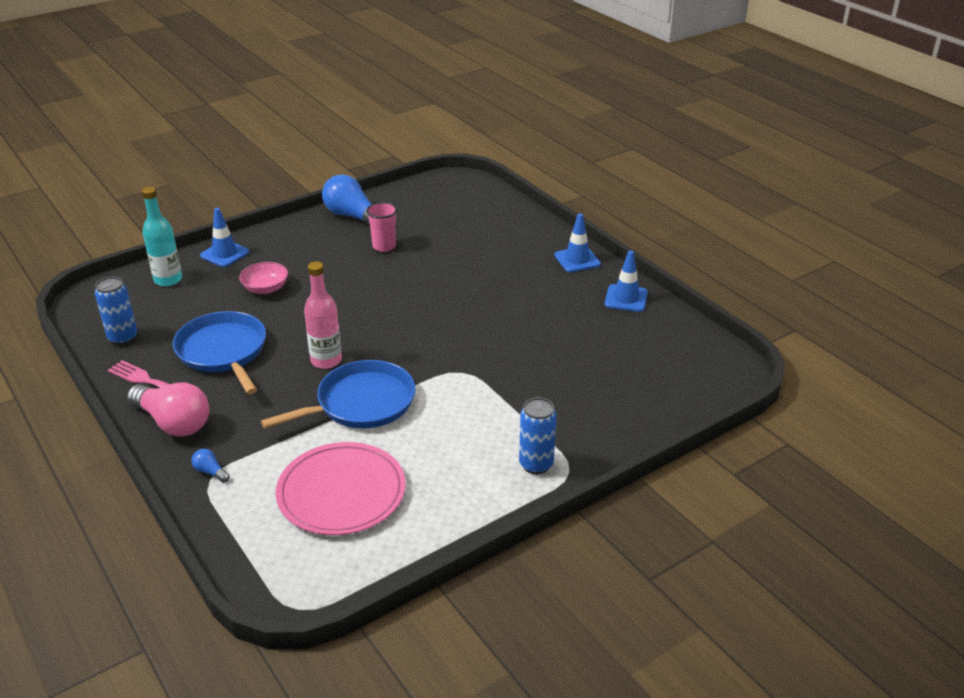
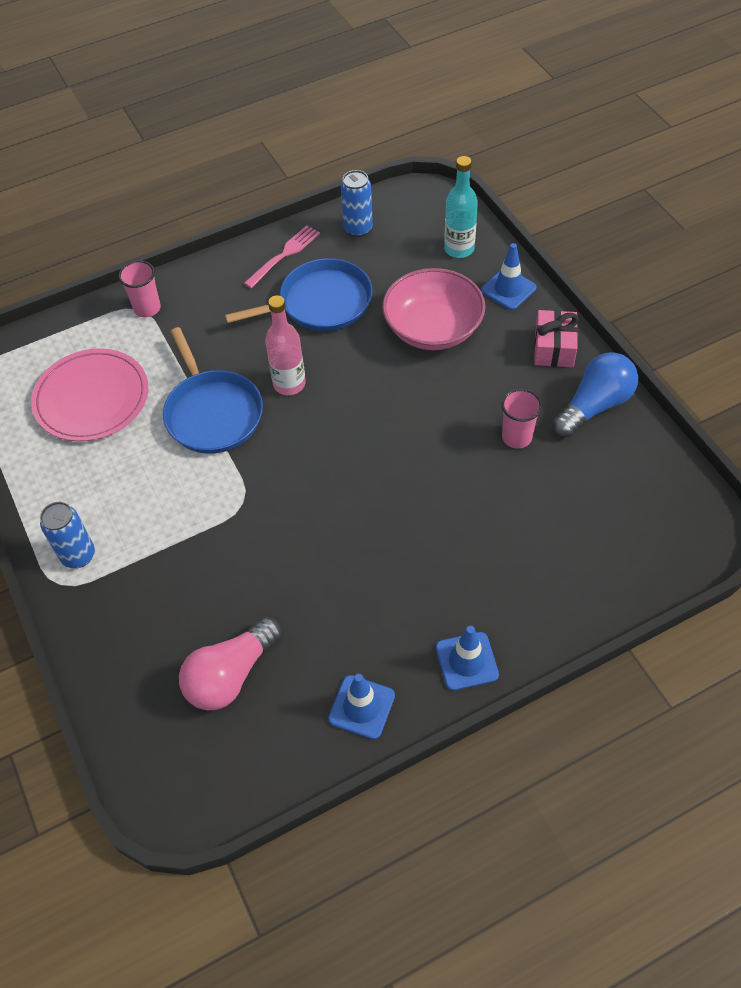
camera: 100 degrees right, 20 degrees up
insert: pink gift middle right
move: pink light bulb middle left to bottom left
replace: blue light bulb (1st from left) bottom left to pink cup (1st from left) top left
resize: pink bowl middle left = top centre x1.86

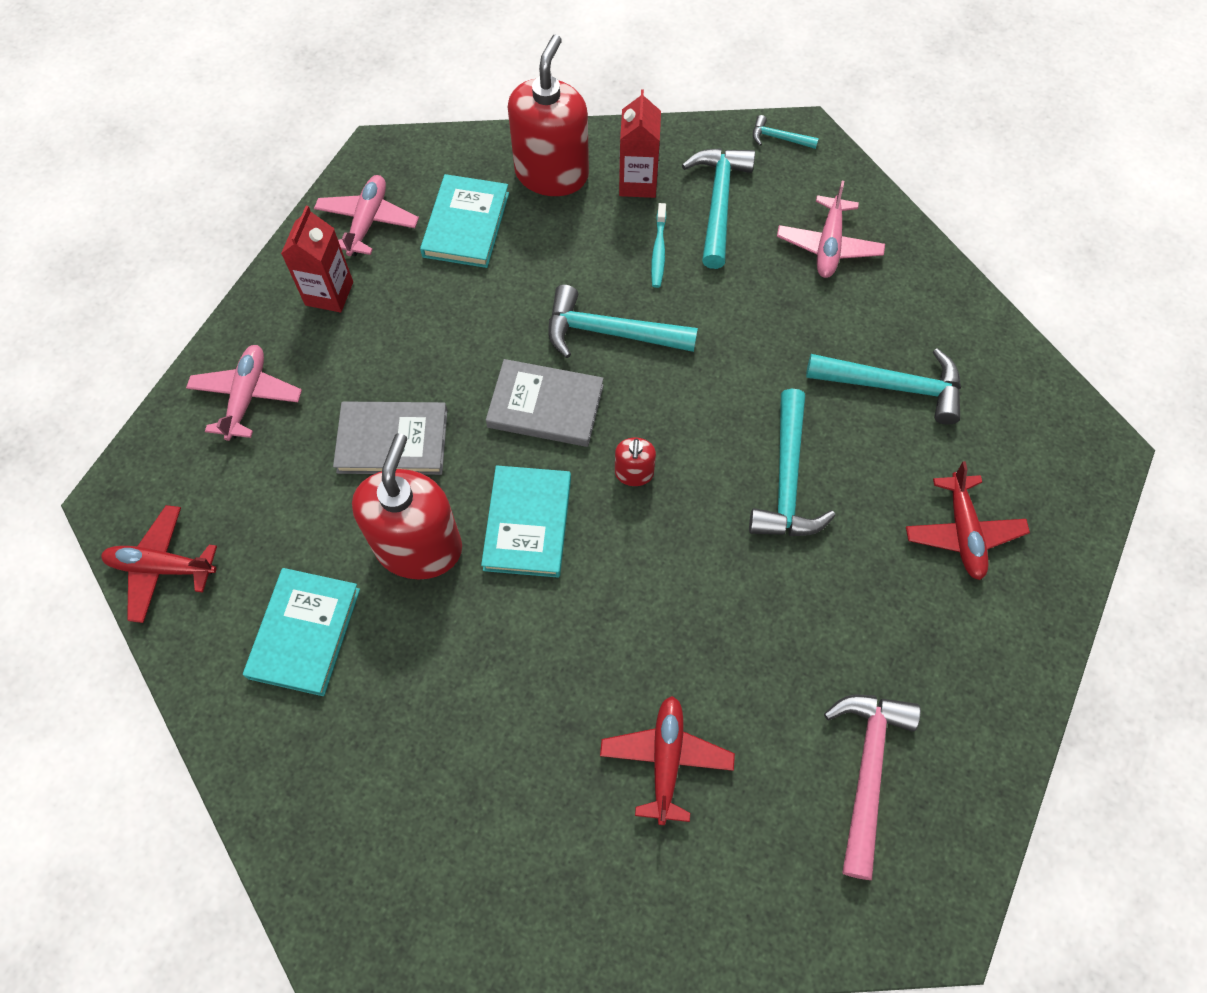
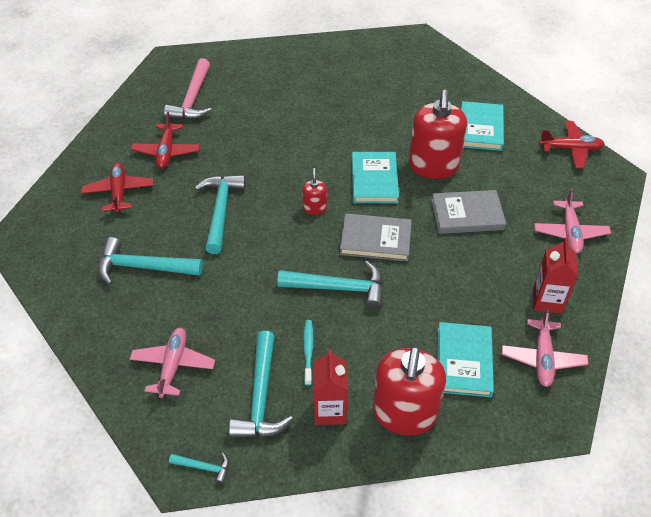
camera: 175 degrees right, 15 degrees down
move: red plane (2nd from left) bottom centre to top left

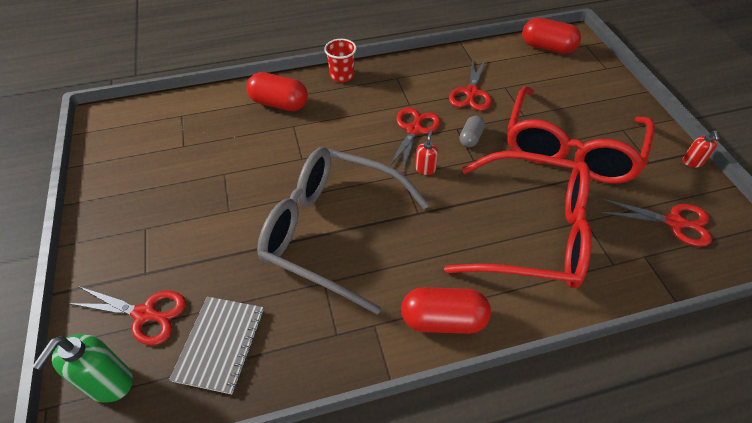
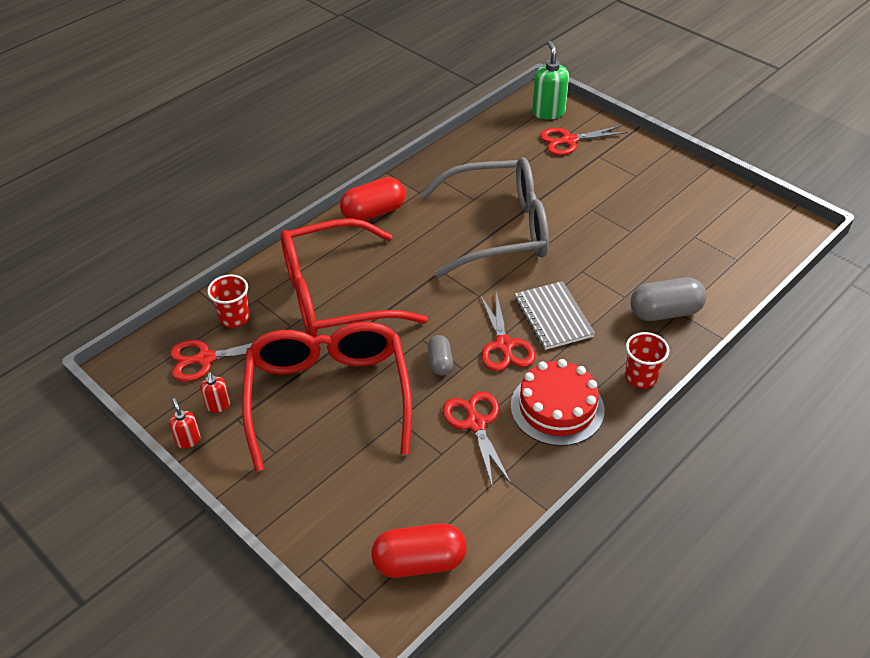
camera: 150 degrees right, 5 degrees down
insert: red cup (1st from left) middle left; red cake centre
move: grey notebook bottom left to centre; red soap dispenser (1st from left in the first image) centre to red soap dispenser (2nd from left) middle left
recolor: red capsule (1st from left) top centre to grey capsule (2nd from left) middle right

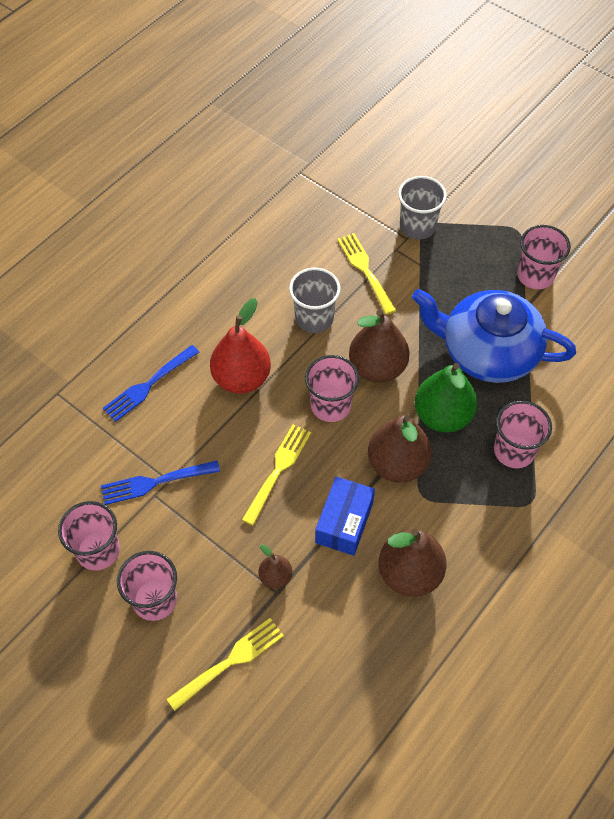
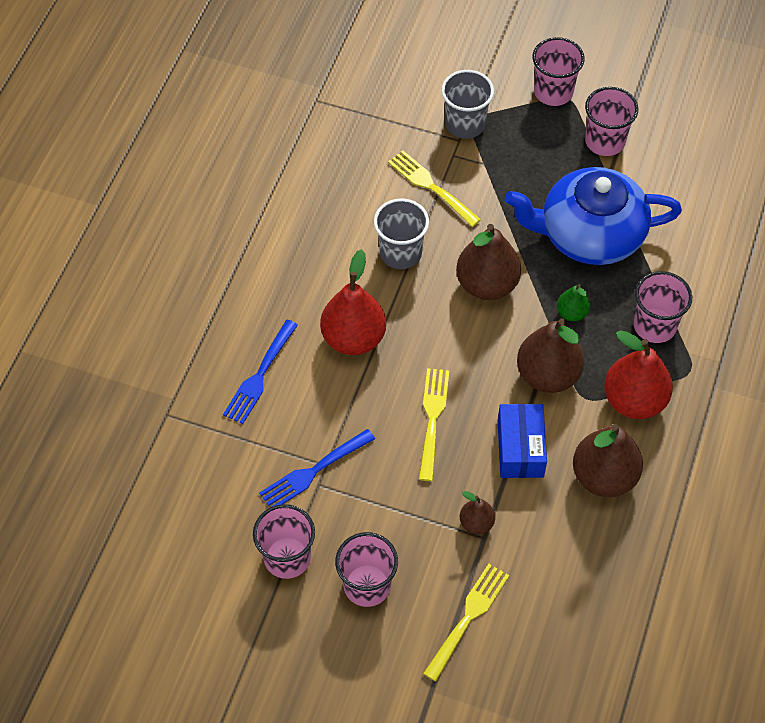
camera: 20 degrees left, 0 degrees up
insert: red pear (2nd from left) middle right
move: pink cup (3rd from left) centre to top right
resize: green pear middle right = middle right x0.51

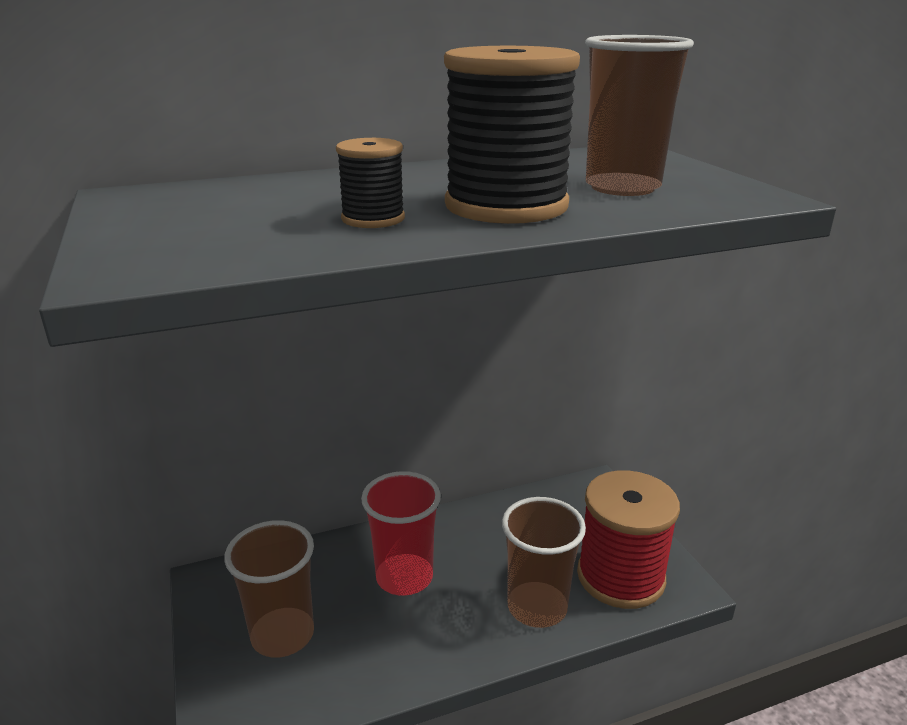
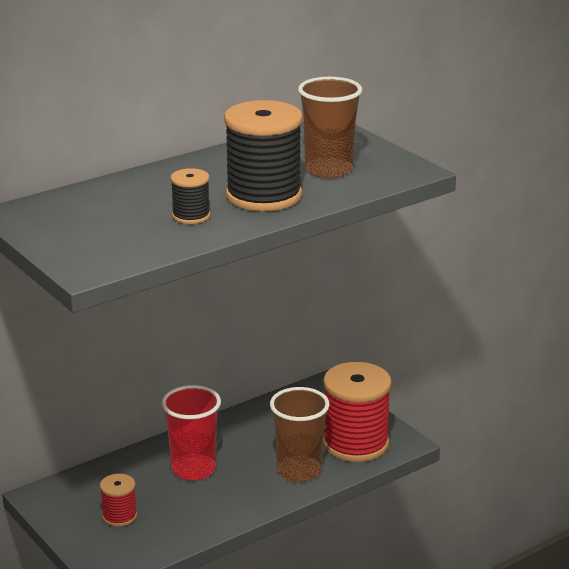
camera: 15 degrees left, 0 degrees up
replace: brown cup (1st from left) bottom left to red spool (1st from left) bottom left

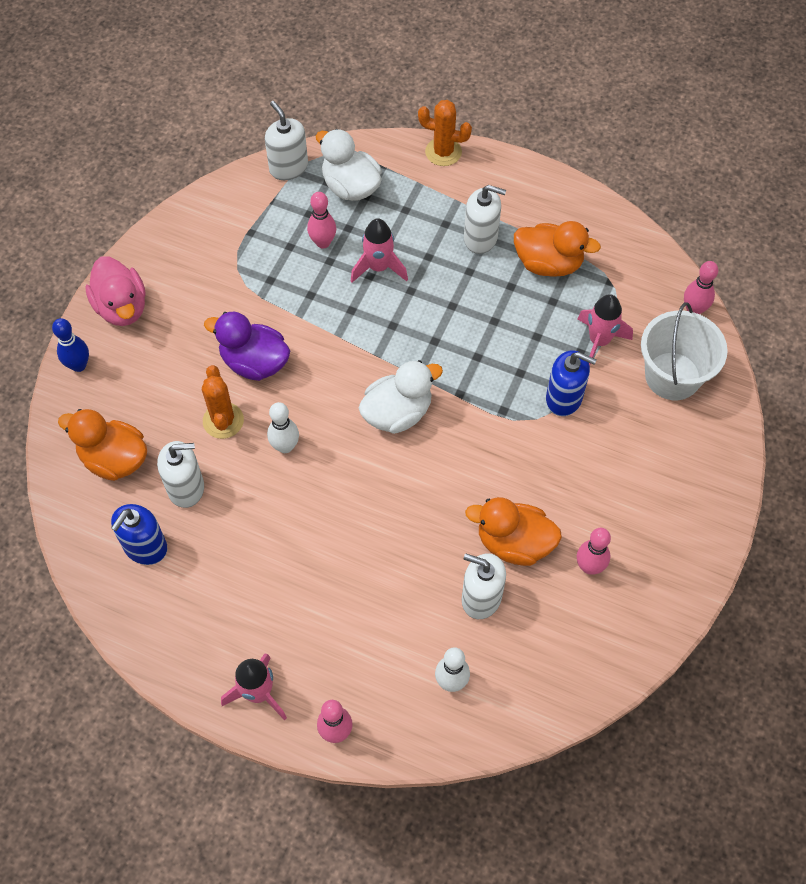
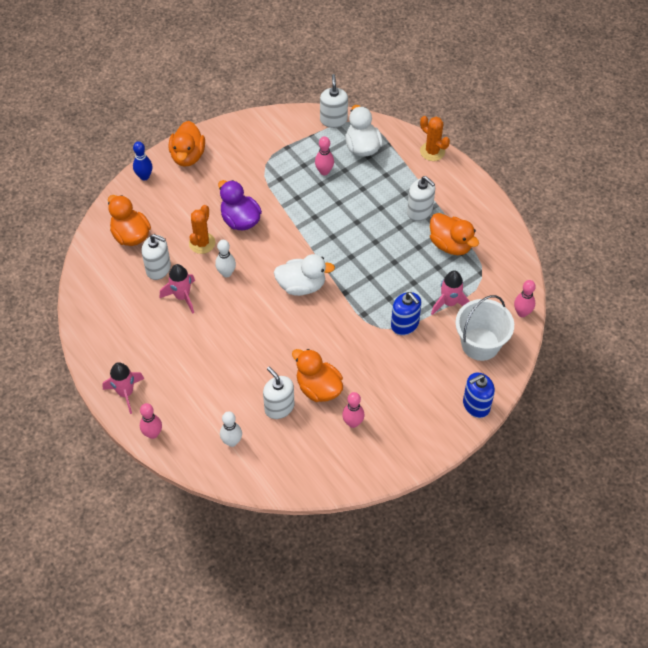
camera: 30 degrees right, 5 degrees down
move: blue soap dispenser (1st from left in the first image) middle left to blue soap dispenser (2nd from left) middle right; pink rocket (2nd from left) top centre to middle left
recolor: pink duck top left to orange duck (2nd from left) top left

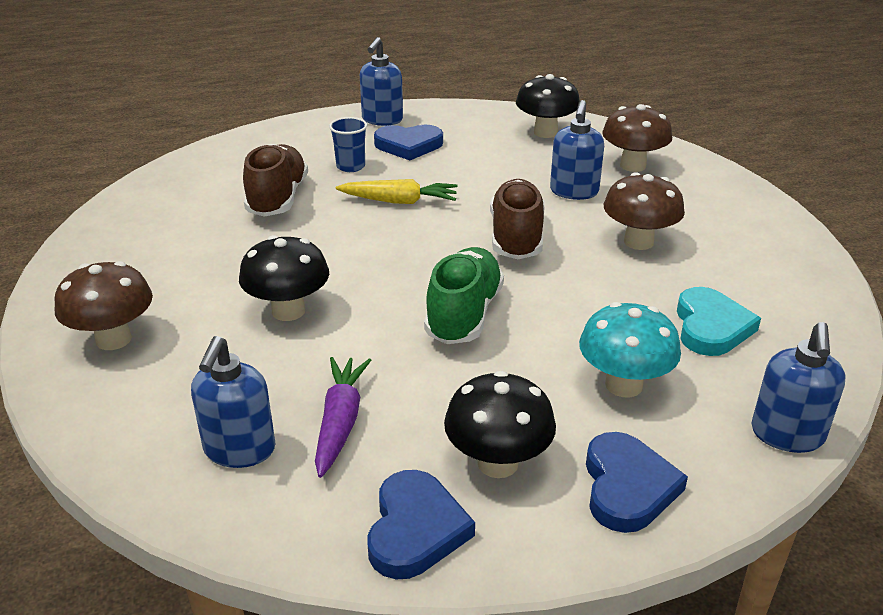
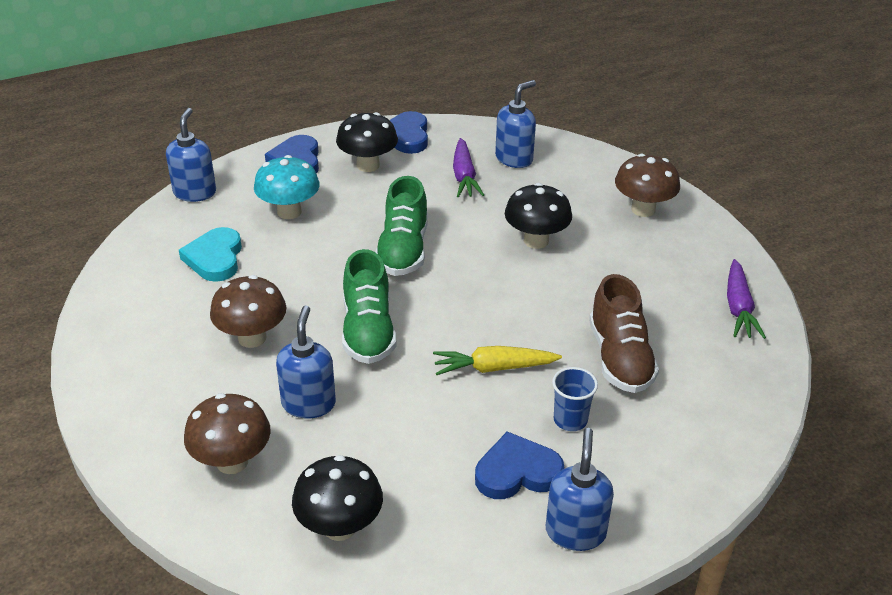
camera: 170 degrees right, 5 degrees up
insert: purple carrot (2nd from left) middle right
recolor: brown shoe (2nd from left) centre to green shoe (1st from left) centre
rotate: blue soap dispenser (1st from left in the first image) middle left = top centre 45 degrees clockwise

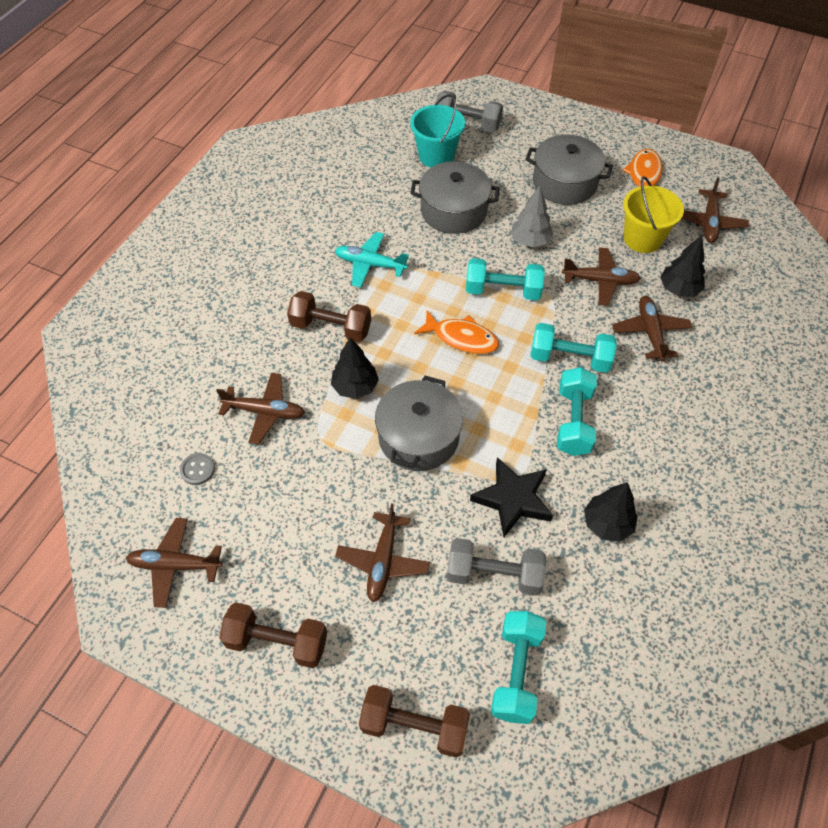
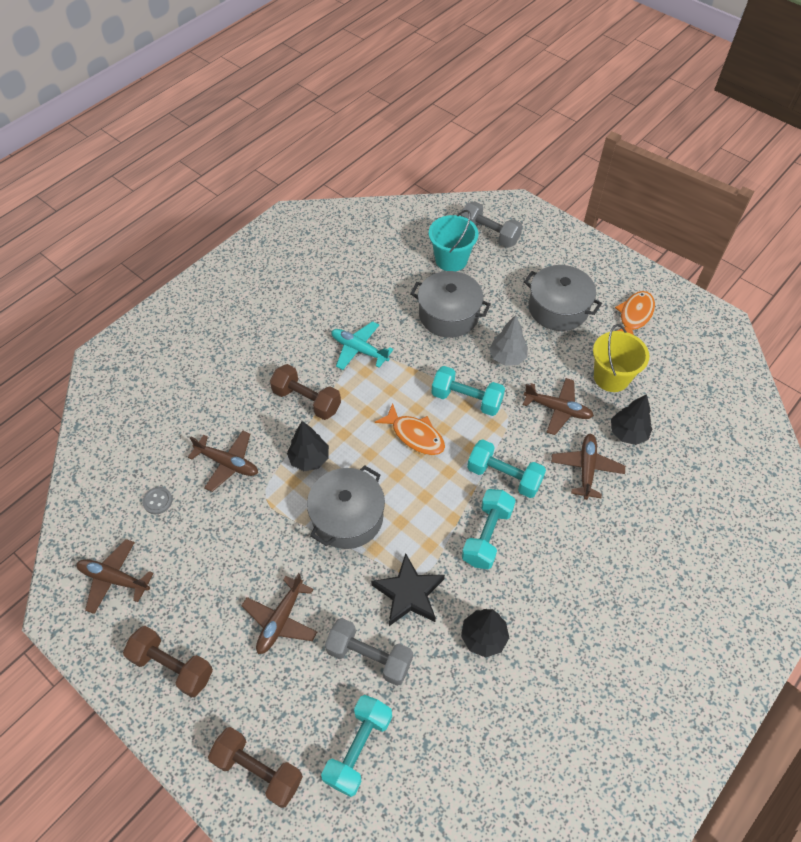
camera: 15 degrees right, 0 degrees up
delete: brown plane (6th from left) top right

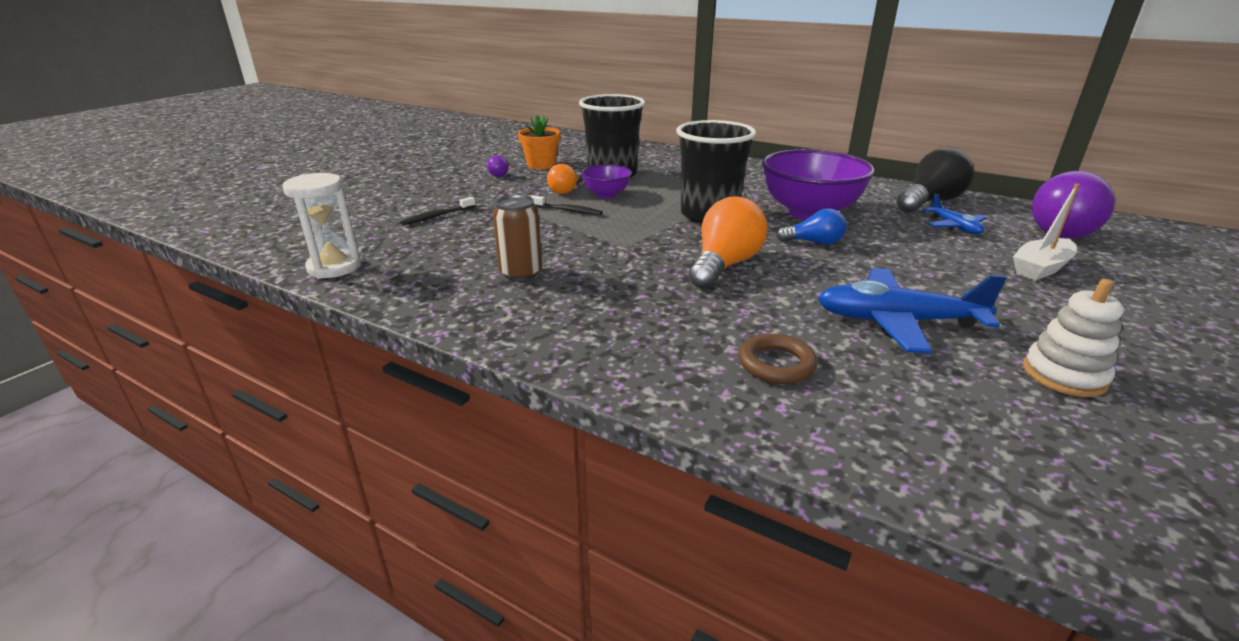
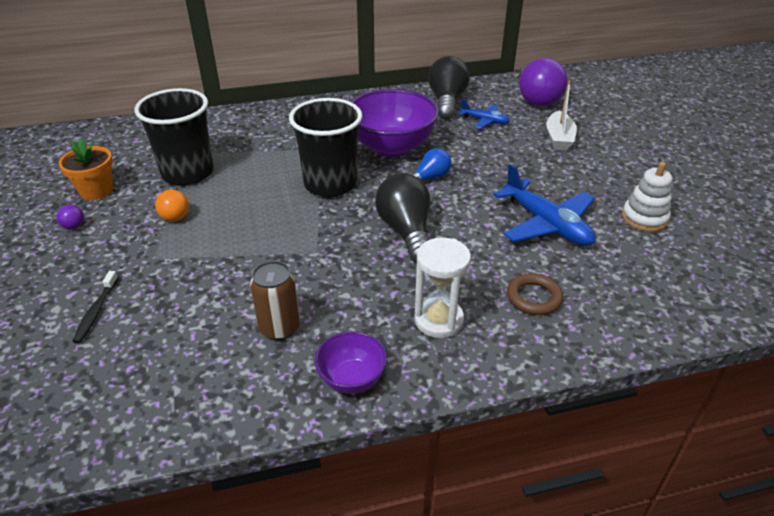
camera: 45 degrees left, 10 degrees up
delete: black toothbrush (2nd from left) top centre
move: white hourglass middle left to centre; purple bowl (1st from left) top centre to bottom centre
recolor: orange light bulb (2nd from left) centre to black light bulb (1st from left) centre
rotate: blue plane (1st from left in the first image) middle right = middle right 90 degrees counterclockwise

